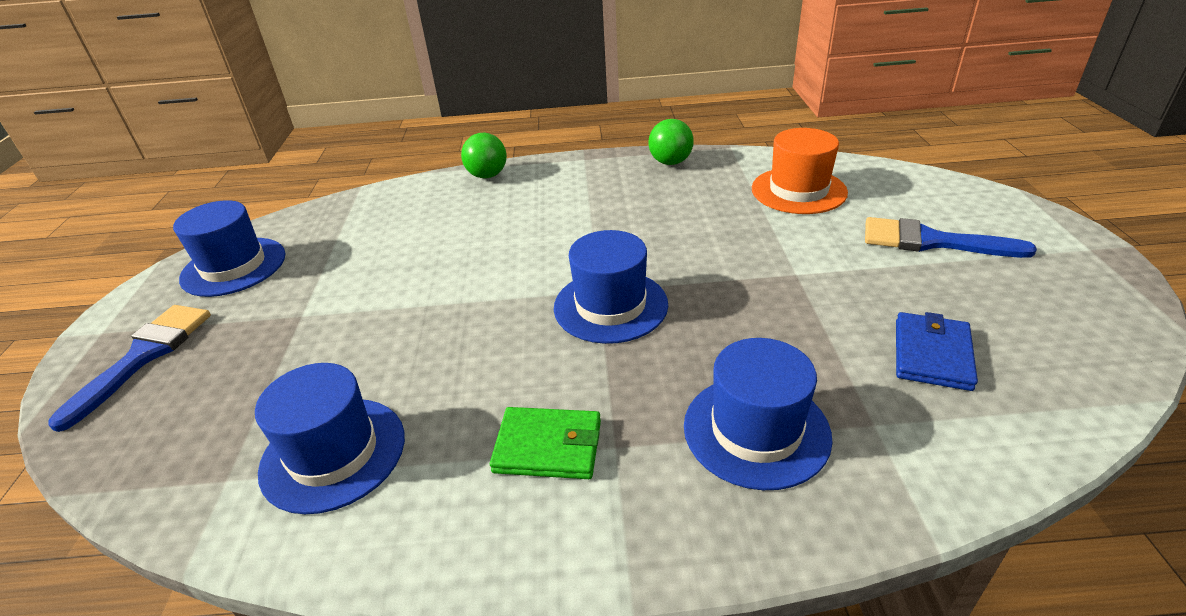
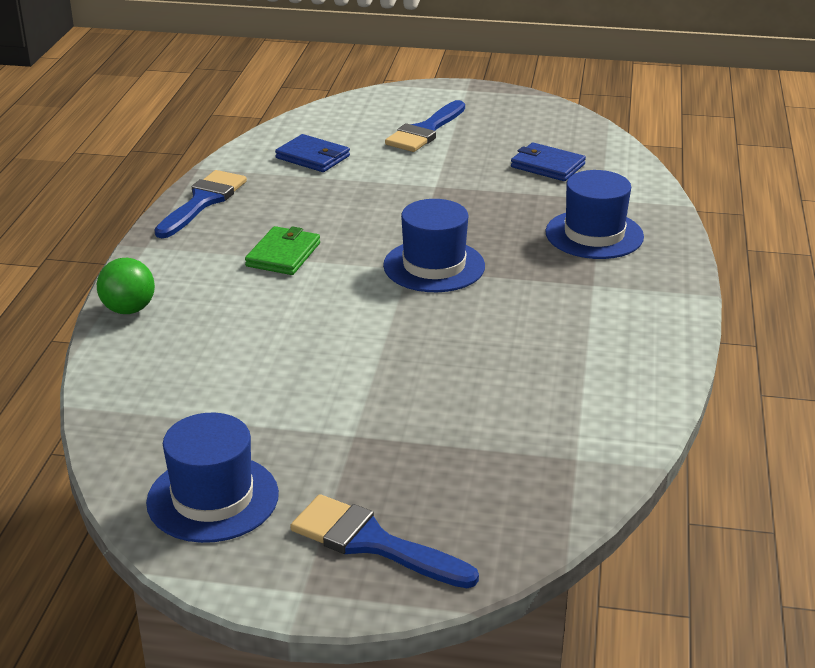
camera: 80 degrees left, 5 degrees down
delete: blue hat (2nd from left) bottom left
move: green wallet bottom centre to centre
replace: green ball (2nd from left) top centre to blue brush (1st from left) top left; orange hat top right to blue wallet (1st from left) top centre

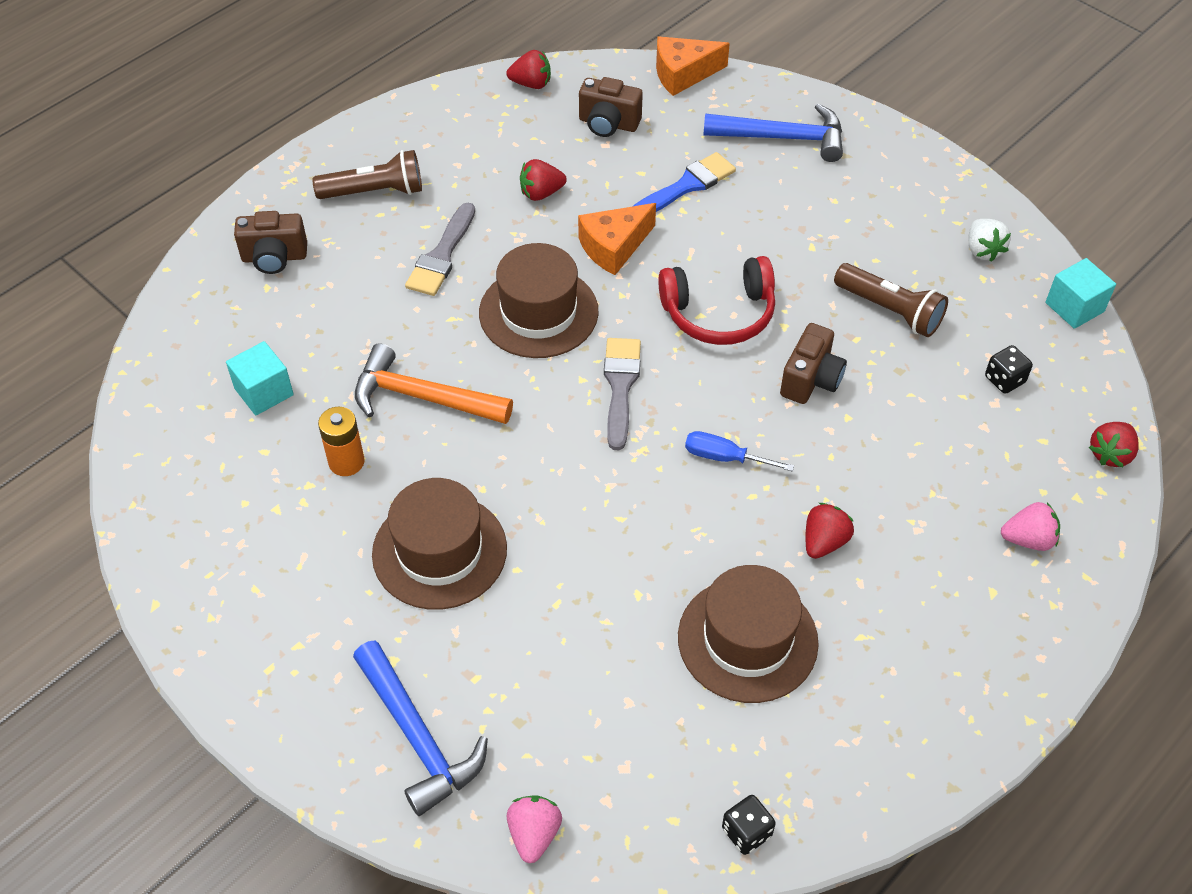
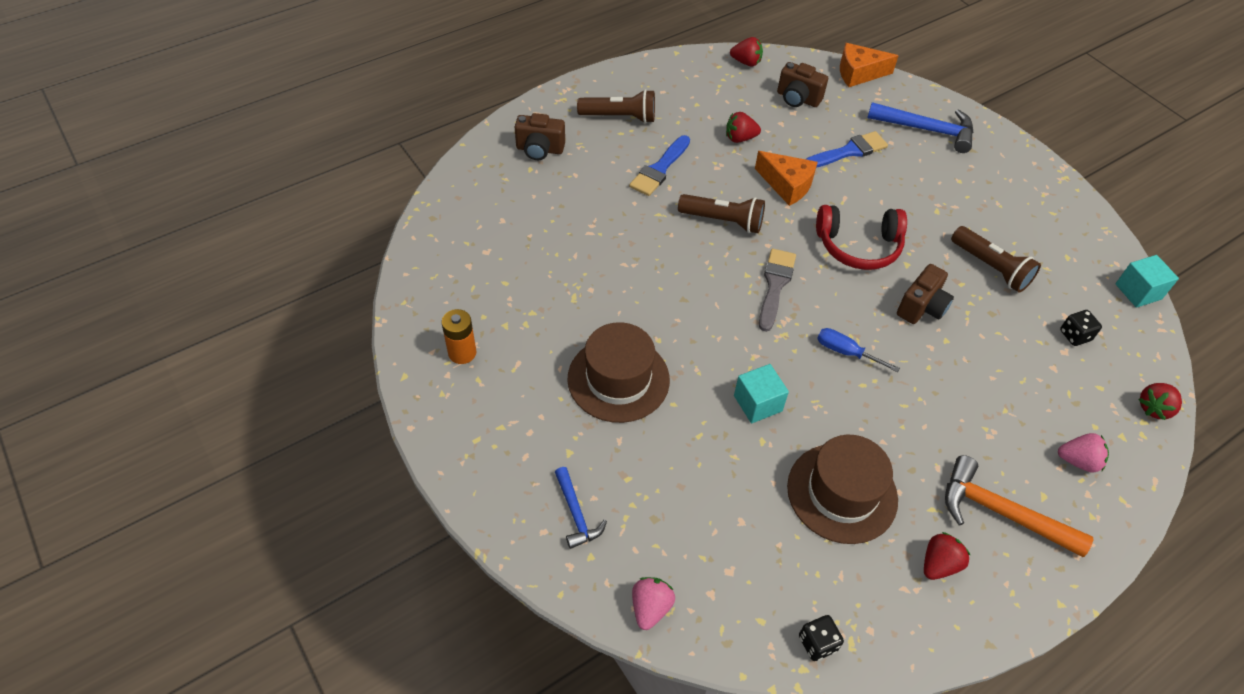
camera: 10 degrees right, 0 degrees up
delete: white strawberry top right
move: turquoise cube (1st from left) middle left to centre; orange battery middle left to centre; orange hammer centre to bottom right; red strawberry (3rd from left) middle right to bottom right
replace: brown hat (2nd from left) centre to brown flashlight (2nd from left) top centre
recolor: grey brush (1st from left) top centre to blue brush (1st from left) top centre
rotate: orange cheese (1st from left) top centre = top centre 120 degrees counterclockwise
resize: blue hammer (1st from left) bottom centre = bottom centre x0.59

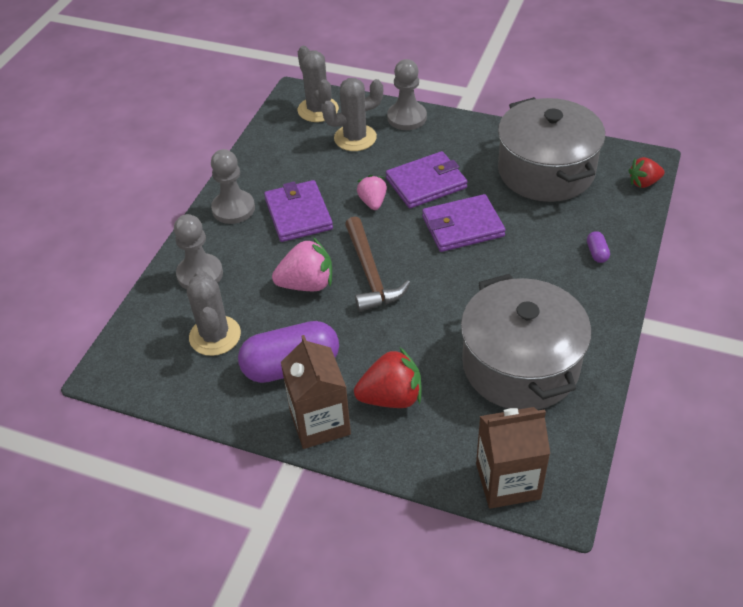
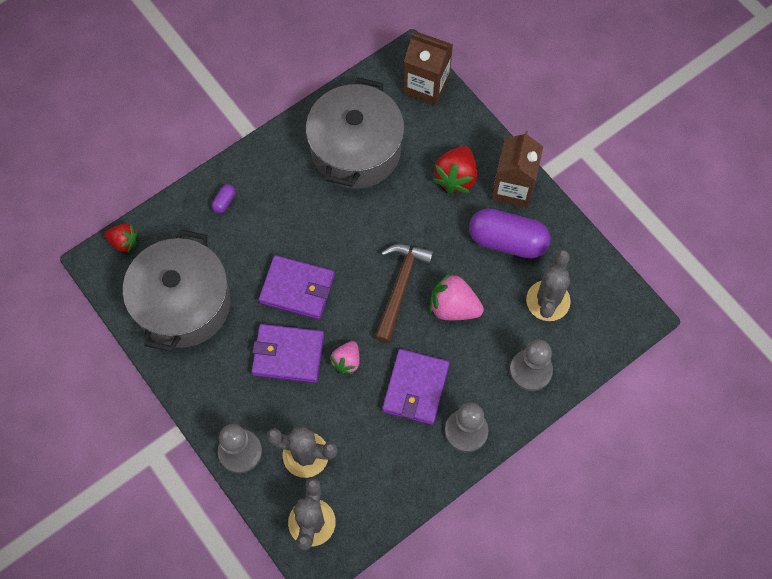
camera: 150 degrees left, 20 degrees up
rotate: red strawberry (1st from left in the first image) centre = top centre 90 degrees counterclockwise

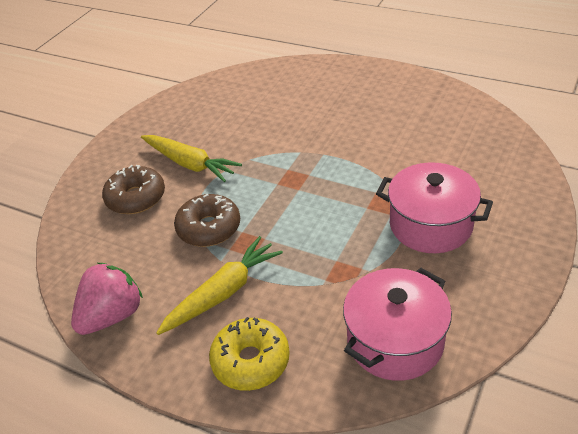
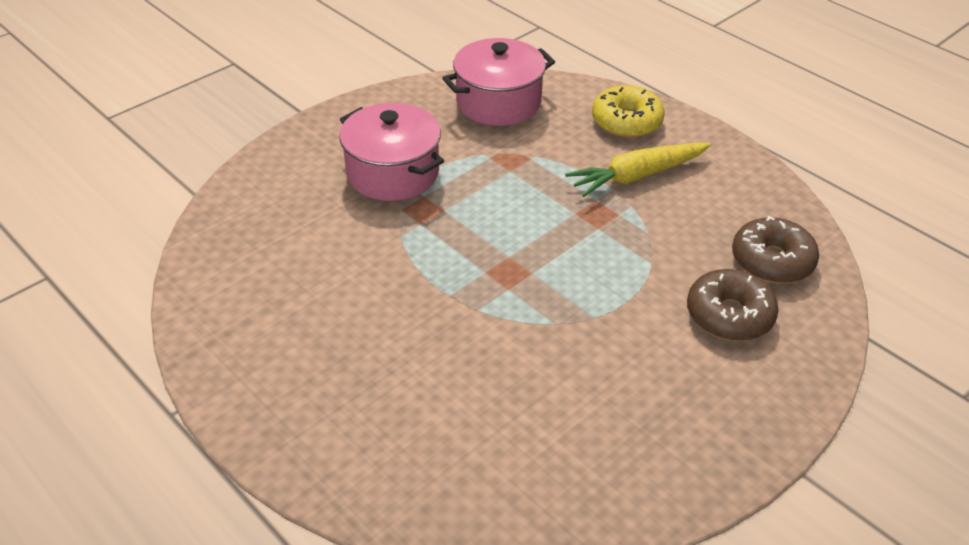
camera: 165 degrees left, 0 degrees up
delete: pink strawberry bottom left; yellow carrot (1st from left) middle left
move: brown donut (2nd from left) centre to middle right

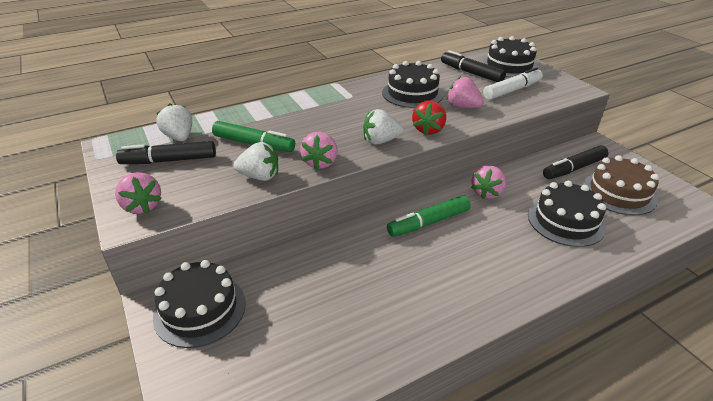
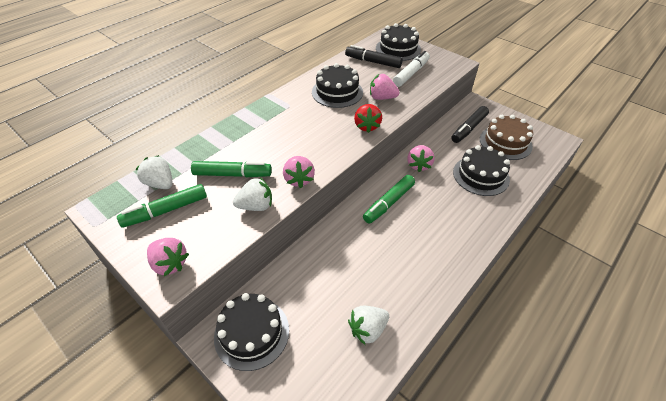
camera: 20 degrees left, 10 degrees up
move: white strawberry (3rd from left) top centre to bottom centre
recolor: black marker (1st from left) middle left to green marker (1st from left) middle left

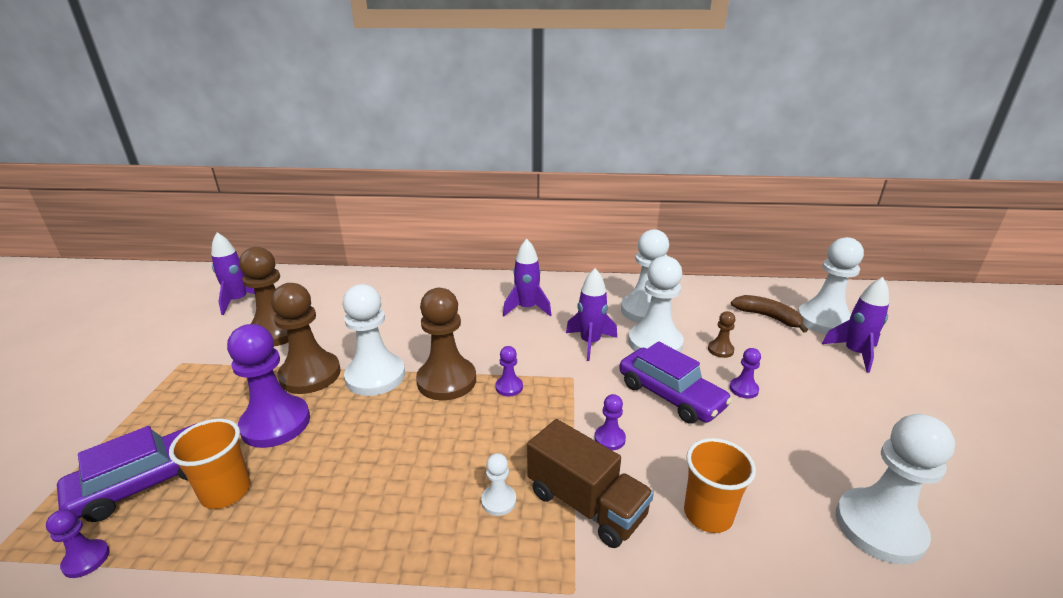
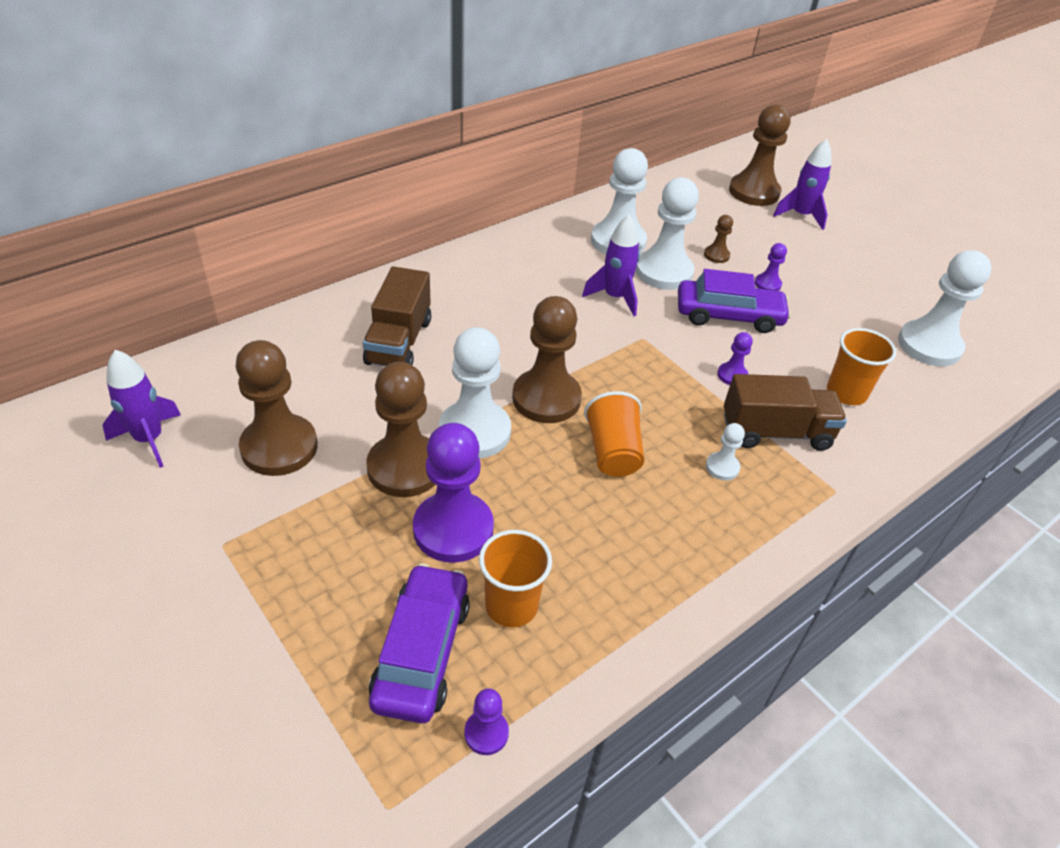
camera: 45 degrees left, 15 degrees up
delete: purple pawn (3rd from left) centre; purple rocket (2nd from left) centre; brown banana middle right
insert: brown truck (1st from left) centre; orange cup (2nd from left) centre
recolor: white pawn (5th from left) middle right to brown pawn (5th from left) top right

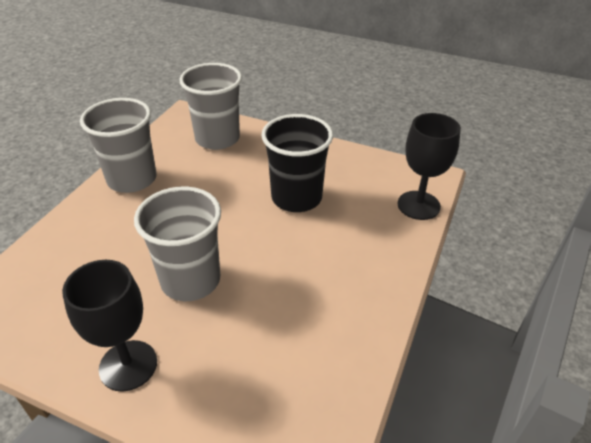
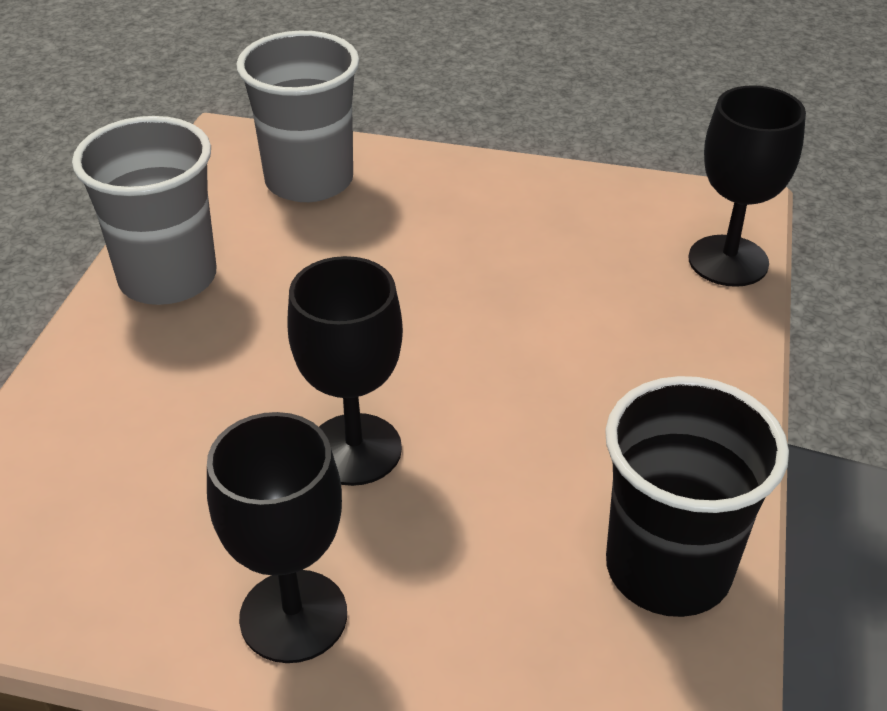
camera: 10 degrees left, 0 degrees up
move: black cup centre to bottom right
replace: grey cup (2nd from left) middle left to black goblet (2nd from left) centre

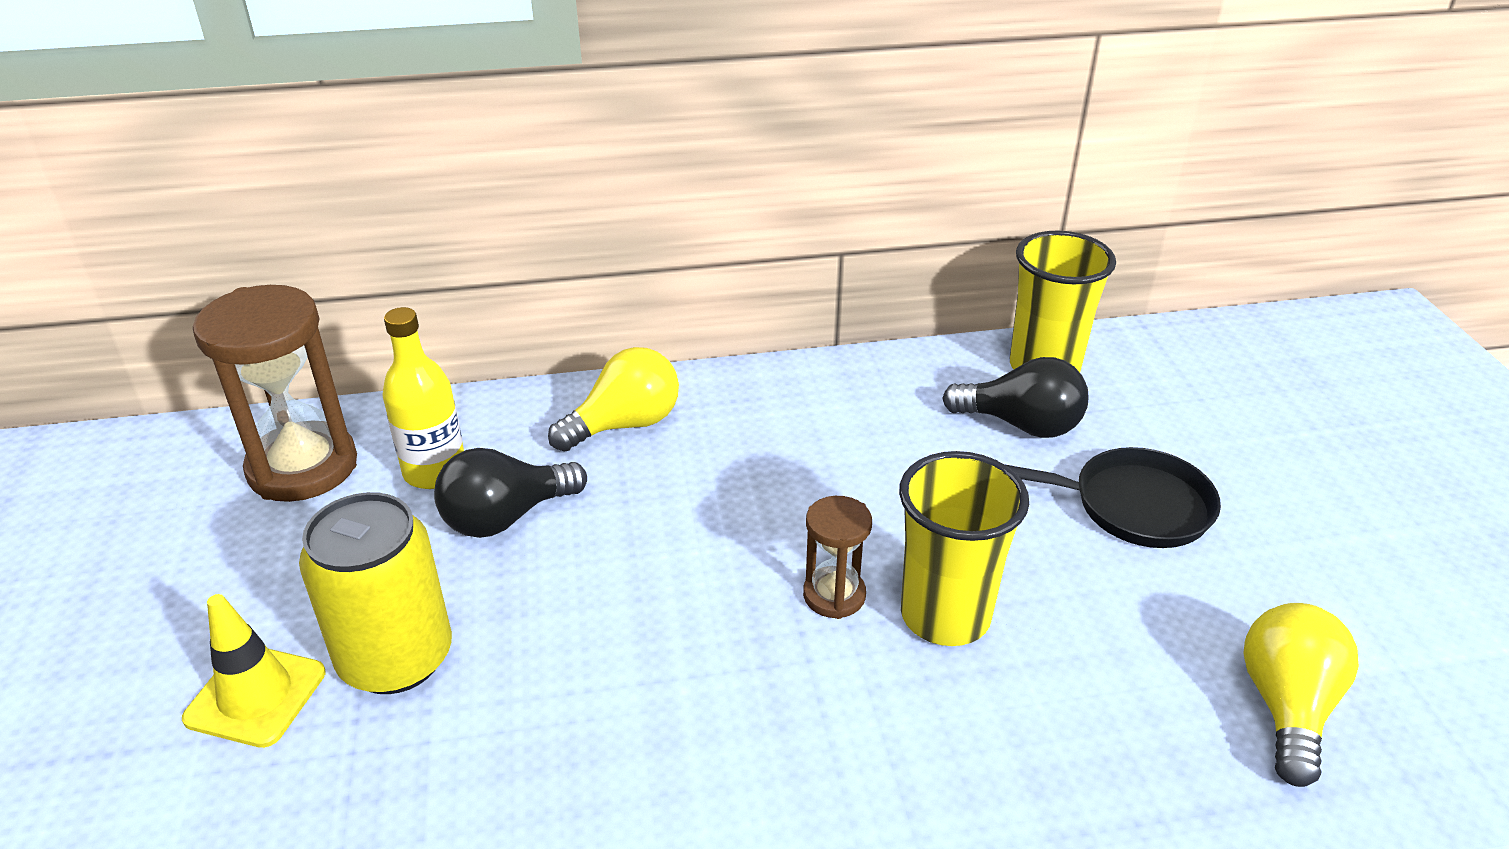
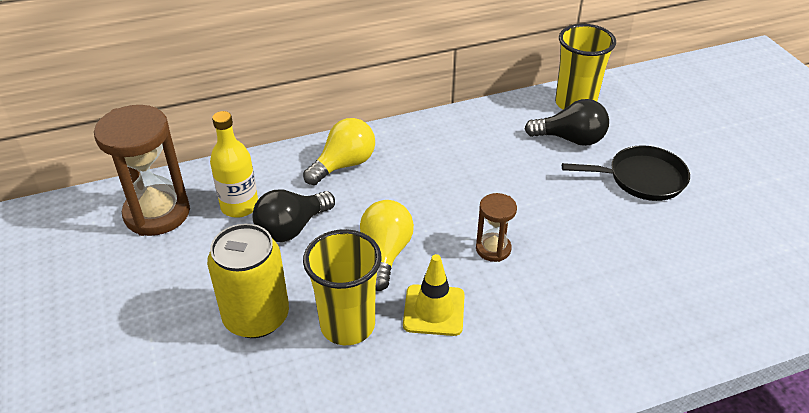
camera: 10 degrees left, 5 degrees up
move: yellow traffic cone bottom left to bottom centre; yellow cup (1st from left) centre to bottom centre; yellow light bulb (2nd from left) bottom right to centre

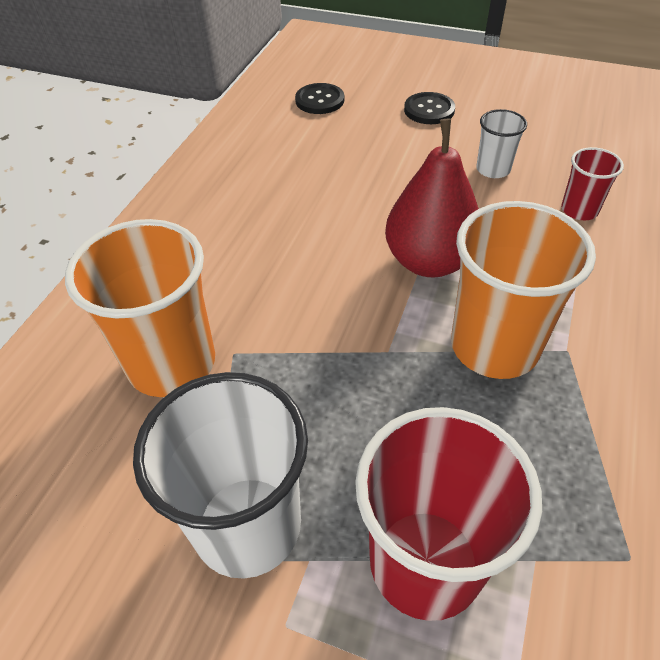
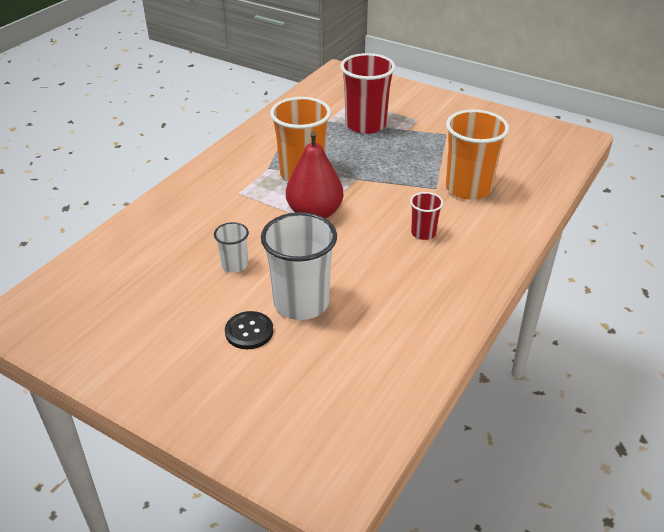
camera: 170 degrees left, 10 degrees down
delete: black button (1st from left) top centre
move: white cup (1st from left in the first image) bottom centre to white cup (2nd from left) centre; red cup (2nd from left) top right to centre

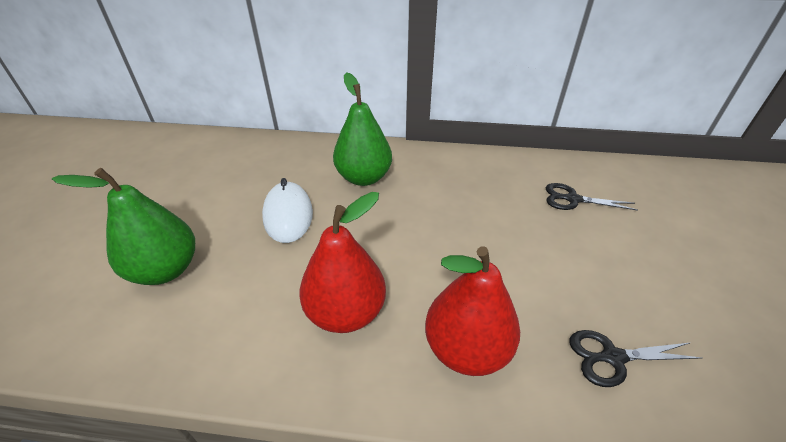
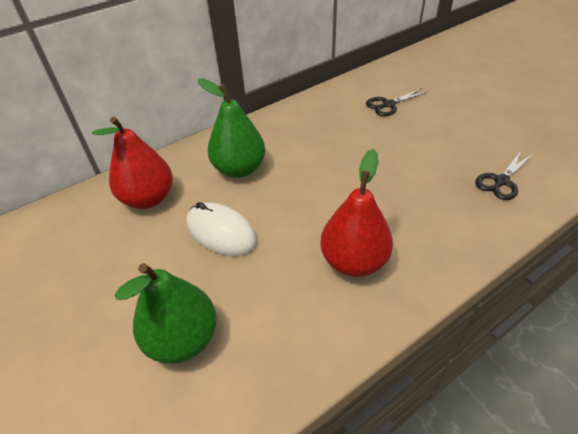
camera: 40 degrees left, 5 degrees up
move: red pear (2nd from left in the first image) bottom centre to red pear (1st from left) middle left

